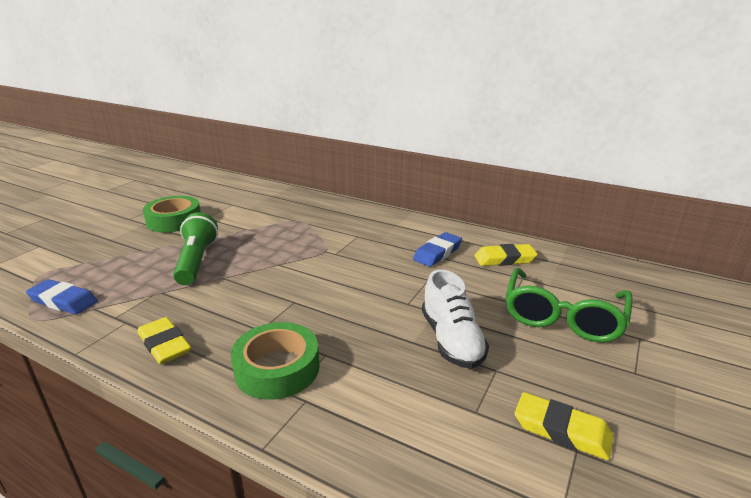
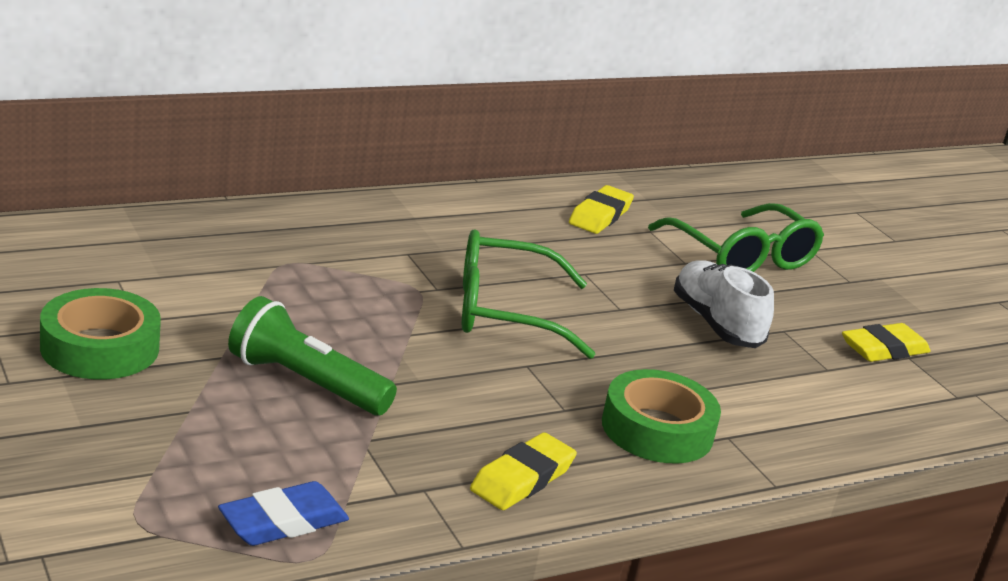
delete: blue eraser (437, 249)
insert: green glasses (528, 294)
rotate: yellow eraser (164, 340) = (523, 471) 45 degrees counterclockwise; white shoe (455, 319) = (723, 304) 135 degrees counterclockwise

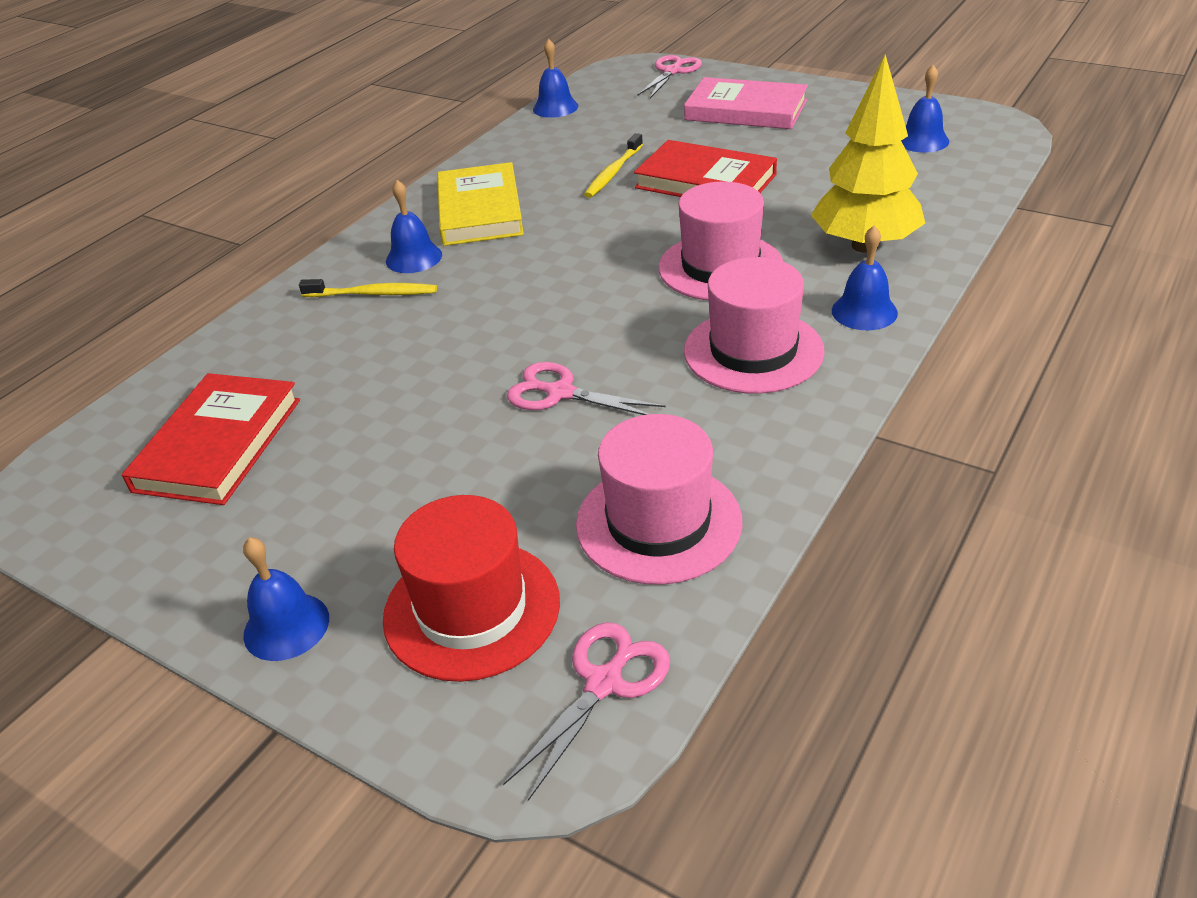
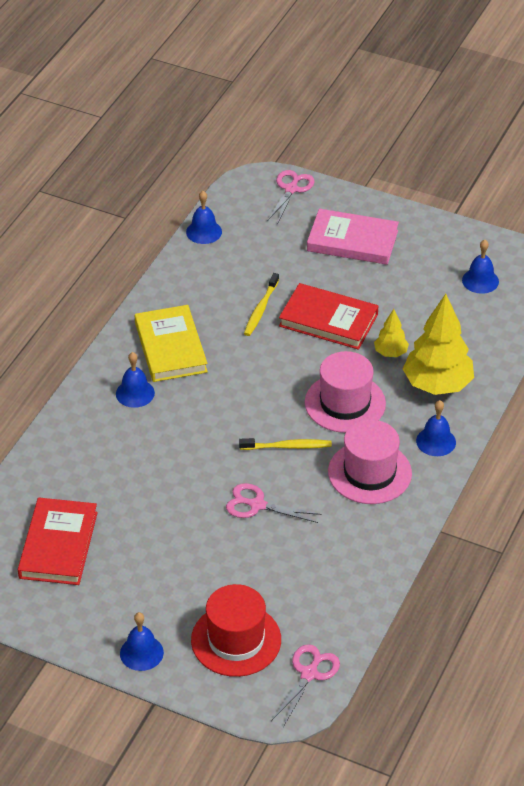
delete: pink hat (659, 499)
insert: yellow tree (391, 333)
move: yellow toothbrush (368, 288) to (285, 444)

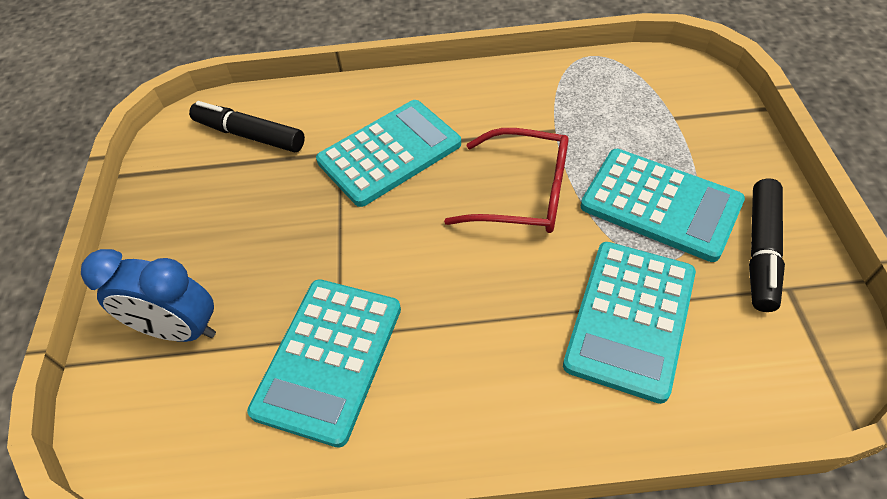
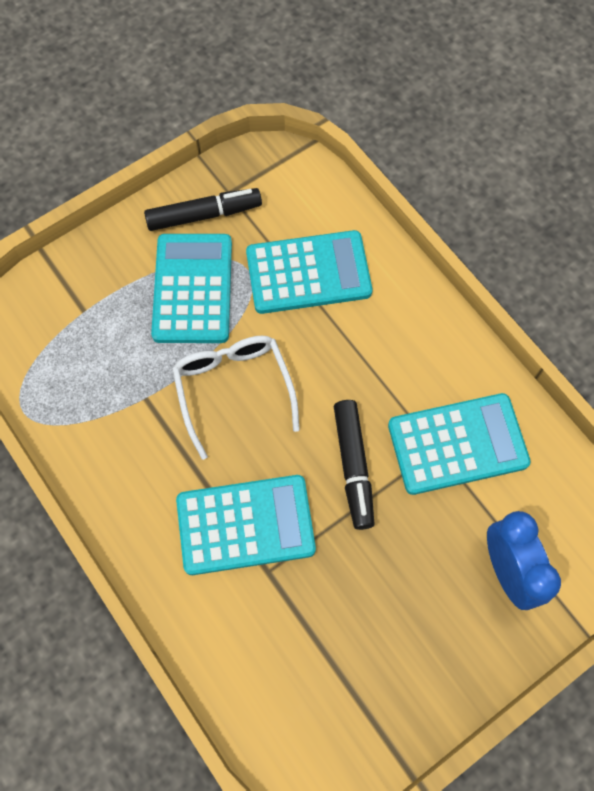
move: black marker (247, 127) to (354, 465)
recolor: red glasses (506, 180) to white glasses (236, 397)
rotate: turquoise calculator (388, 153) = (246, 525) 150 degrees clockwise

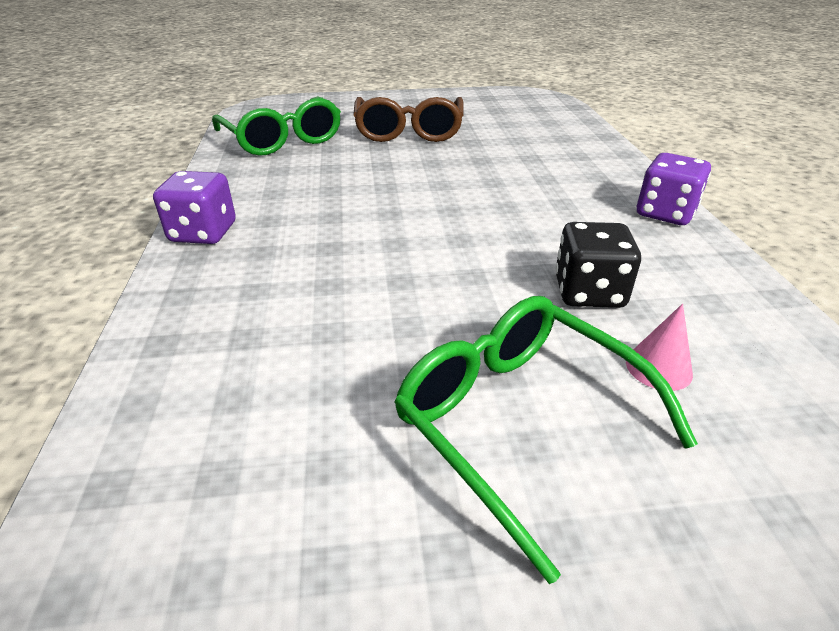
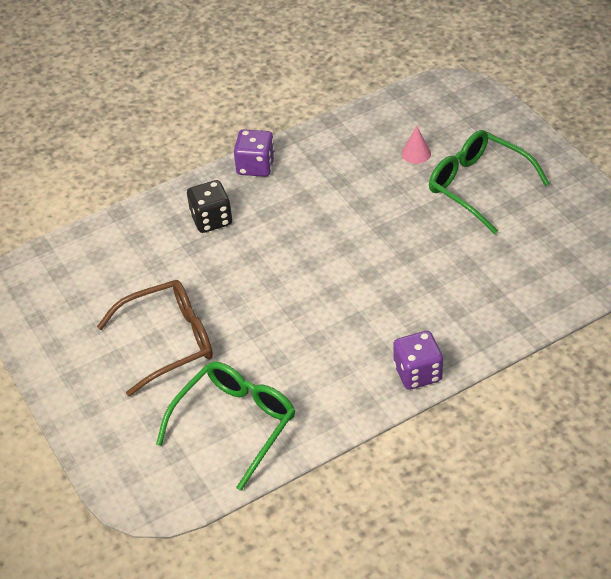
move: black dice (598, 265) to (209, 206)
rotate: green glasses (546, 440) = (489, 182) 105 degrees clockwise

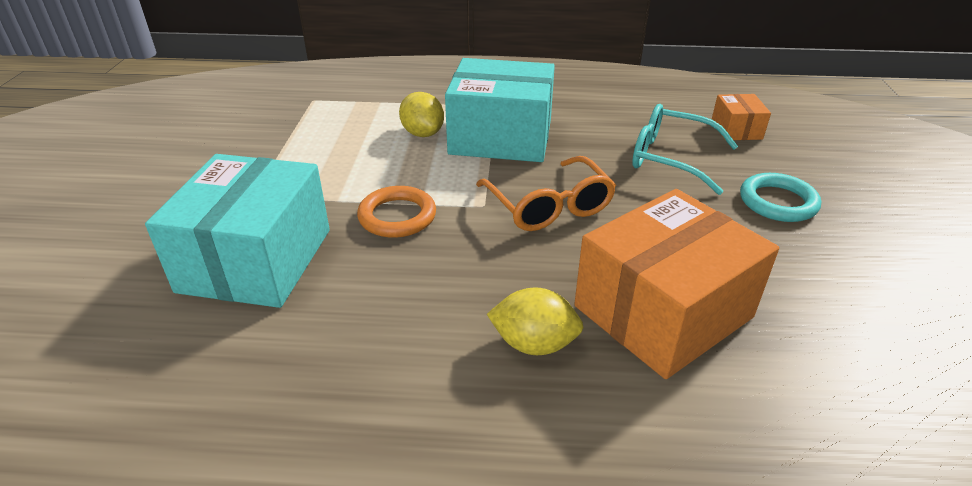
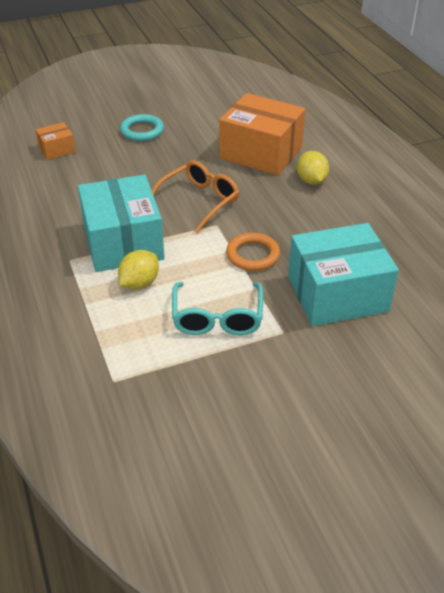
move: turquoise glasses (685, 149) to (217, 308)

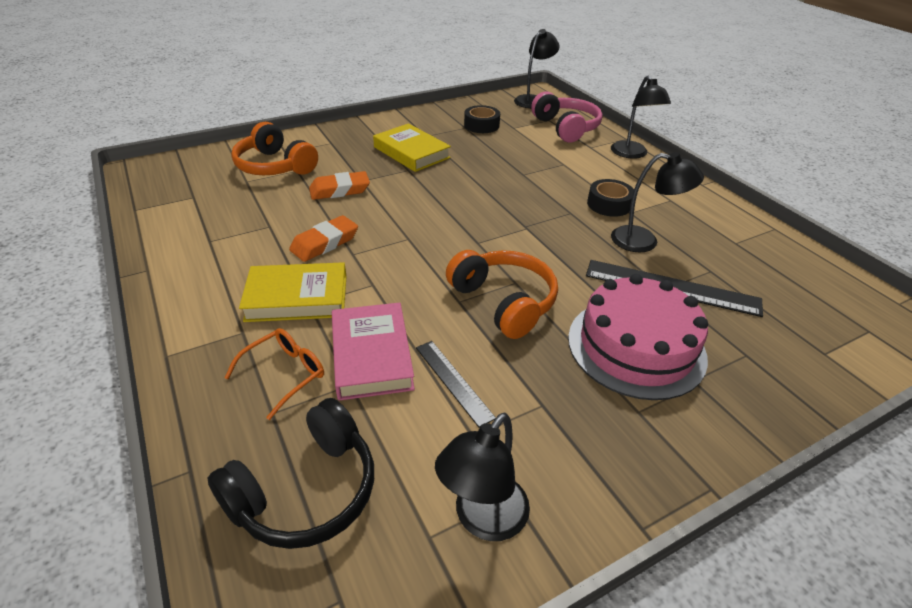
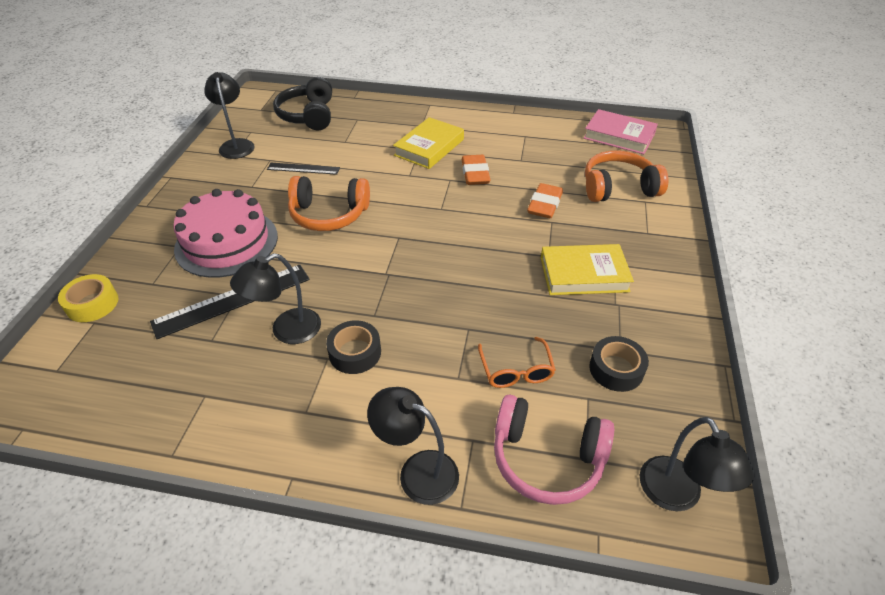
insert: yellow tape (88, 298)
move: orange glasses (274, 374) to (517, 362); pink book (373, 351) to (620, 131)

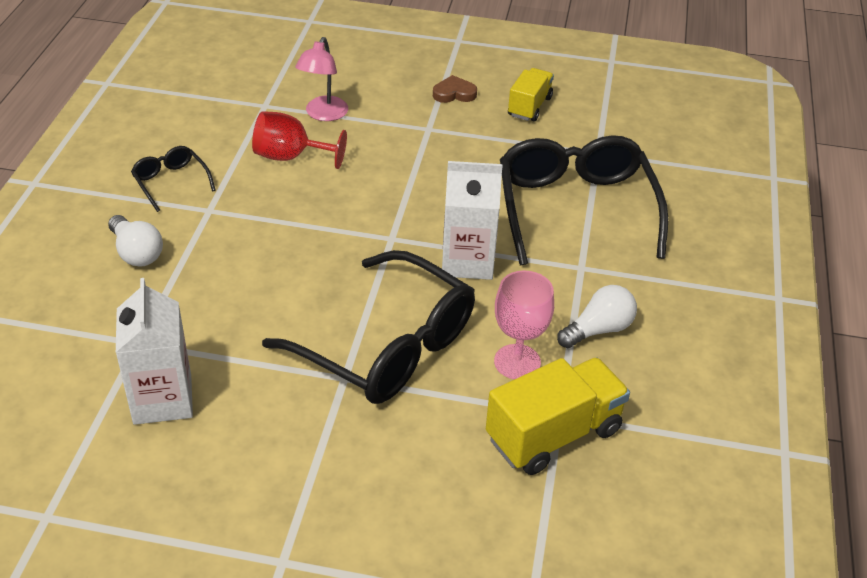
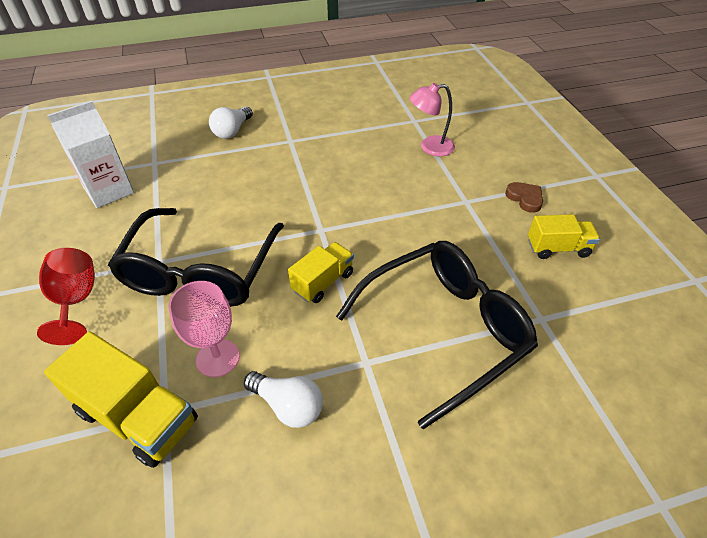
delete: black glasses (173, 179)
move: red goblet (299, 140) to (66, 296)
replace: white carton (472, 220) to yellow truck (321, 272)

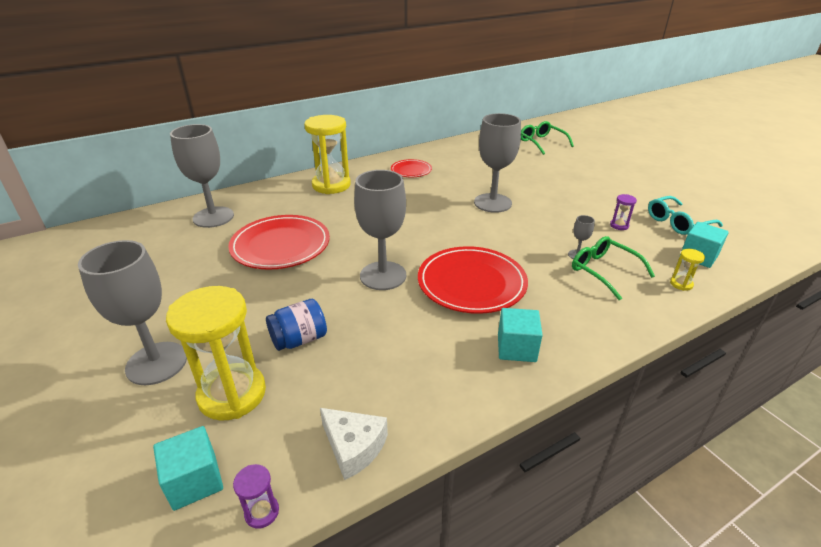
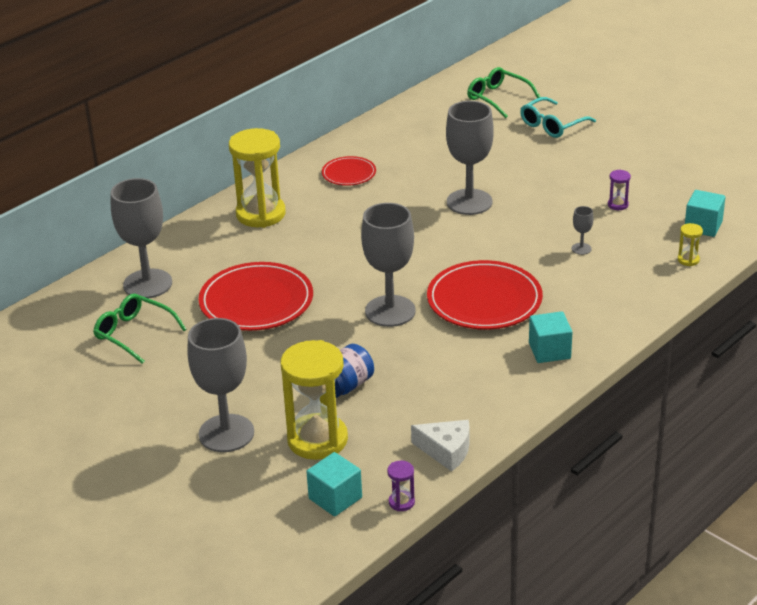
move: green glasses (613, 268) to (140, 329); turquoise glasses (685, 215) to (558, 117)

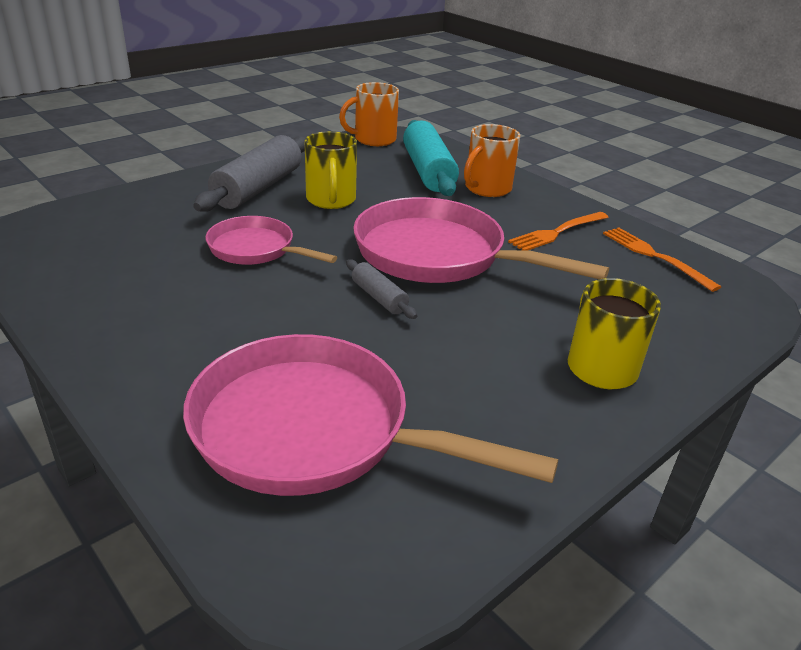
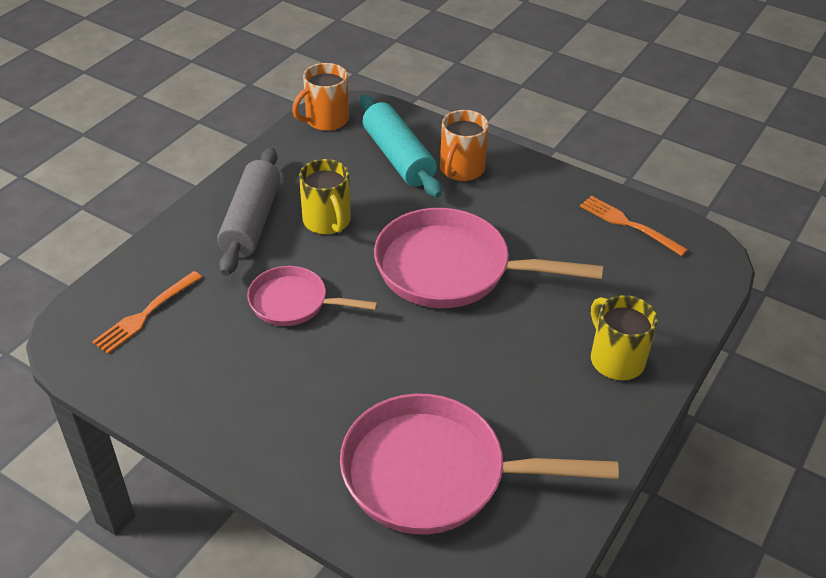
delete: grey rolling pin (381, 289)
move: orange fork (558, 231) to (147, 312)

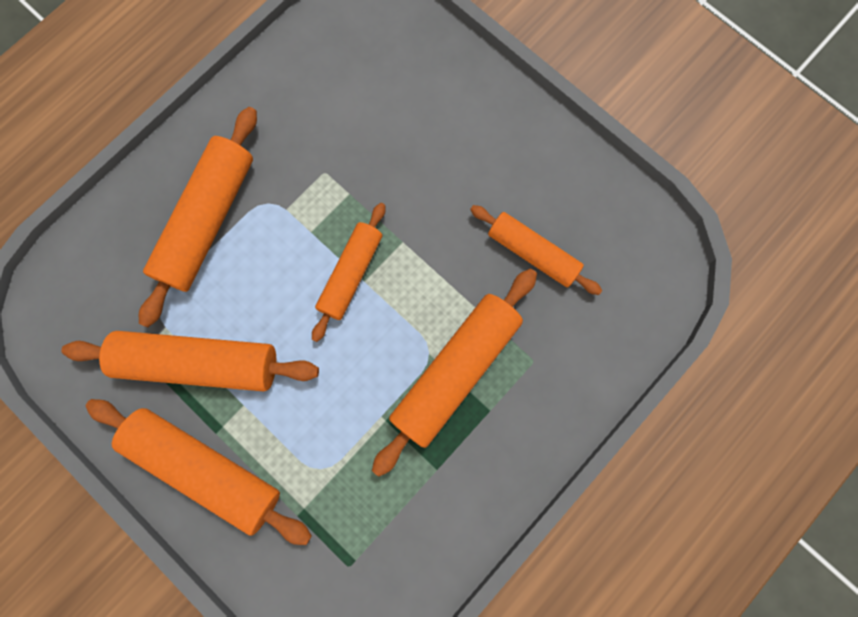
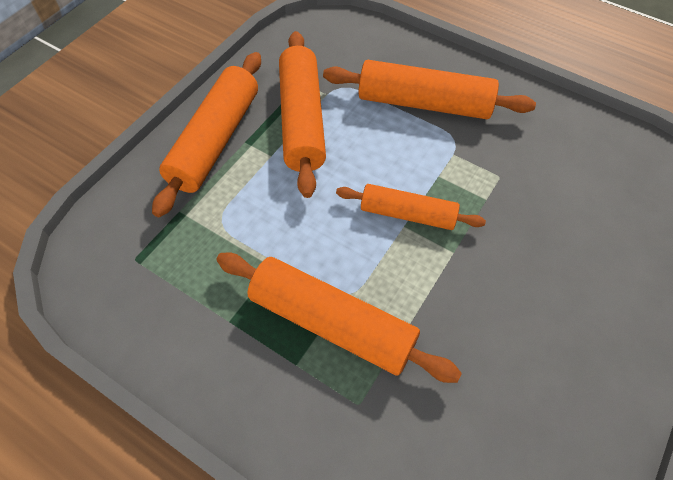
delete: orange rolling pin (536, 250)

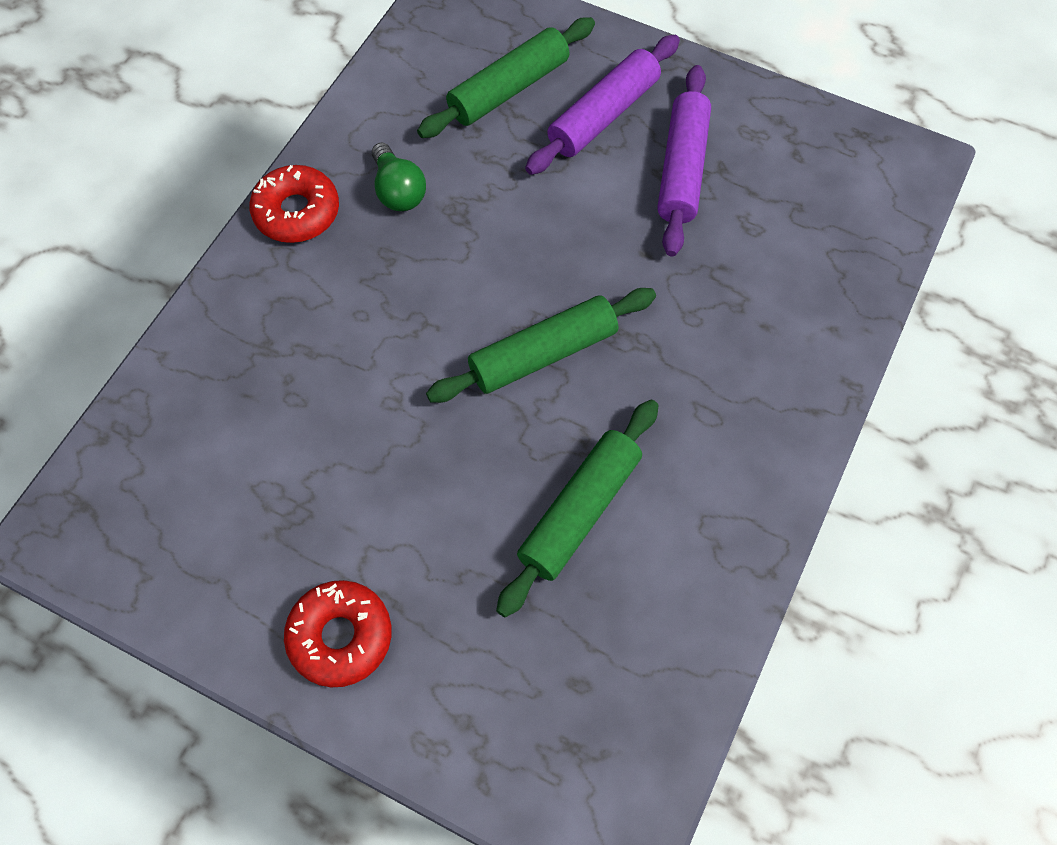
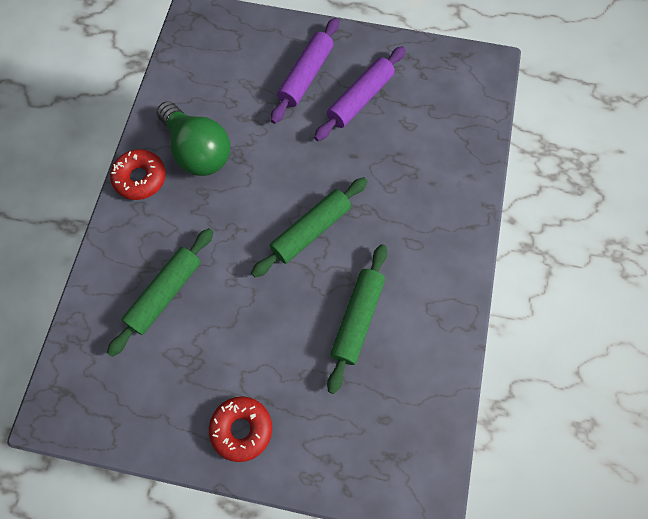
move: green rolling pin (506, 77) to (160, 292)
rotate: purple rolling pin (684, 160) = (360, 93) 45 degrees clockwise
resize: green light bulb (399, 176) = (193, 138) x1.81

